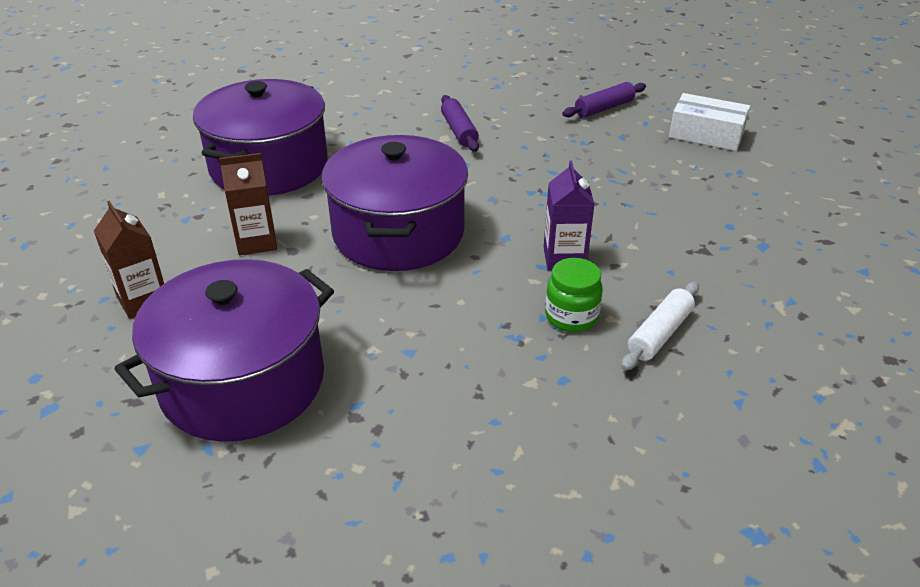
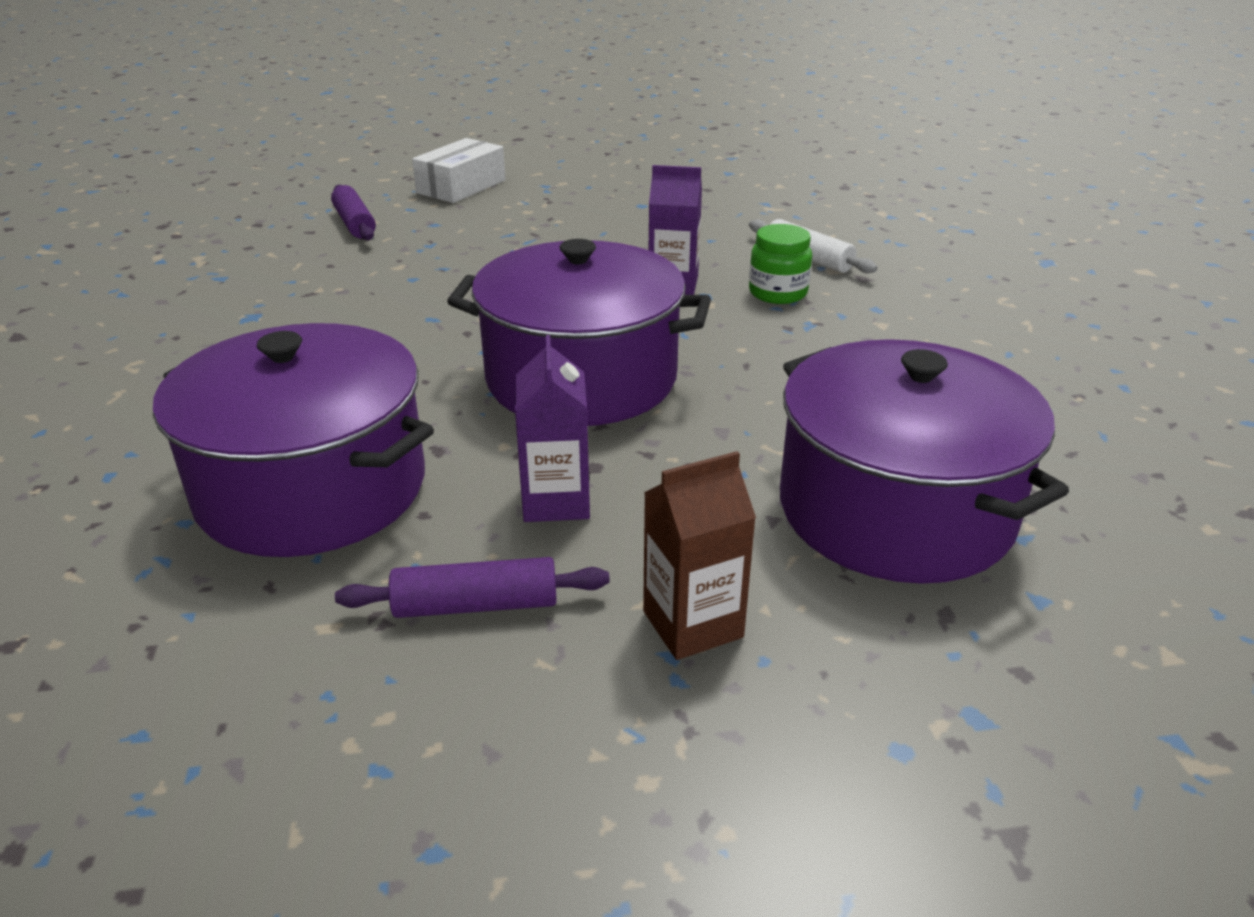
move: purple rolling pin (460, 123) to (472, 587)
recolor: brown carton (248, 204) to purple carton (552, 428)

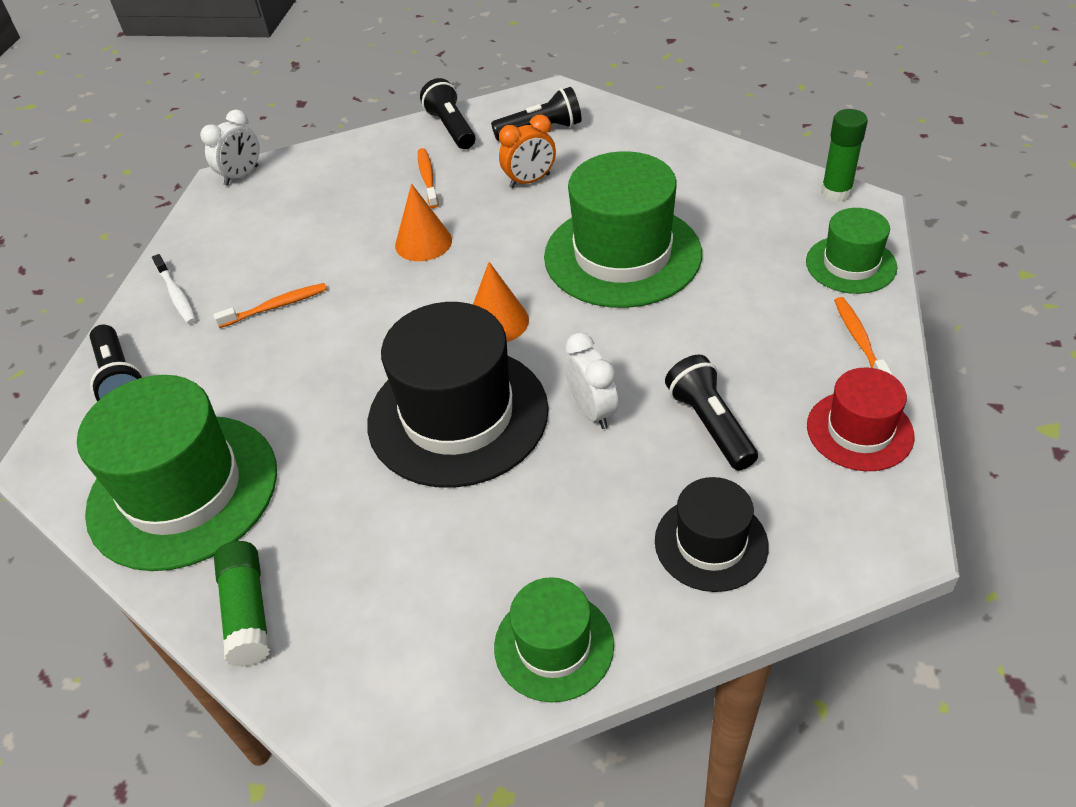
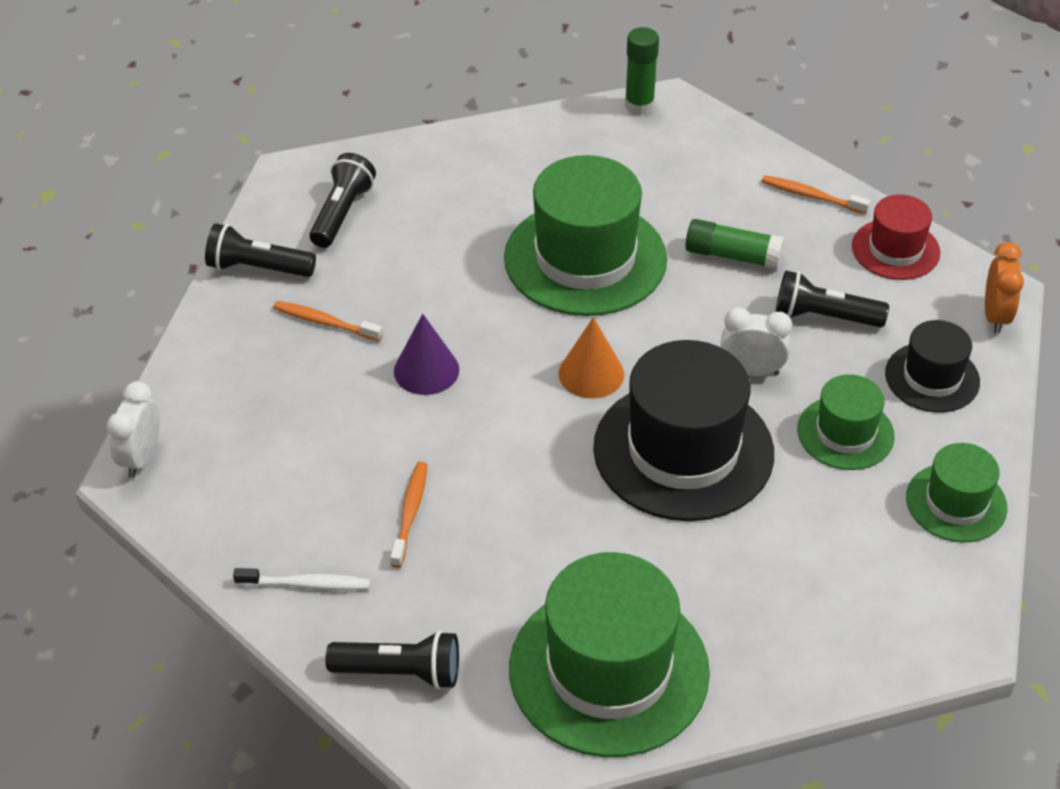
move: green glue stick (242, 604) to (734, 244); orange clock (527, 151) to (1004, 288); green hat (851, 251) to (846, 422)
recolor: orange cone (423, 222) to purple cone (427, 354)
rotate: white clock (230, 148) = (133, 429) 150 degrees counterclockwise

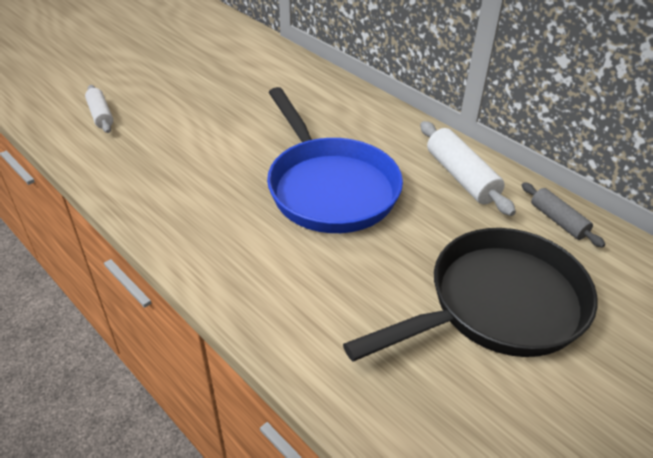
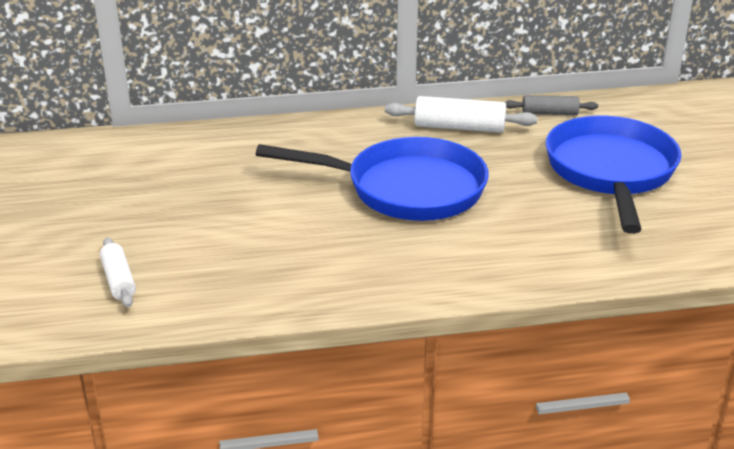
recolor: black pan (470, 294) to blue pan (613, 175)
rotate: white rolling pin (99, 109) = (118, 272) 60 degrees clockwise

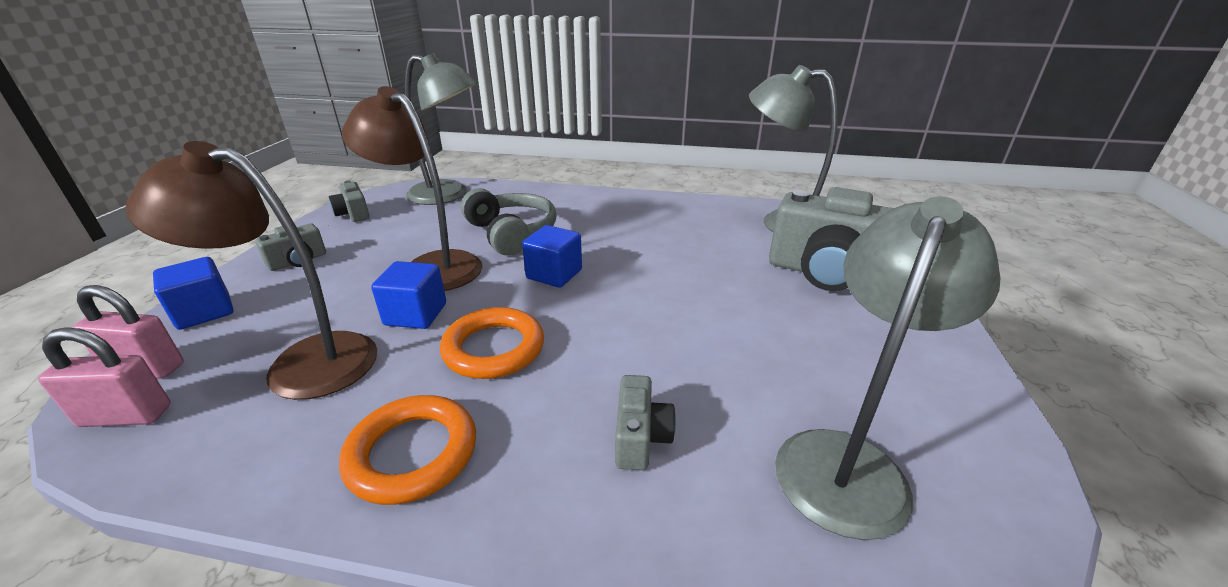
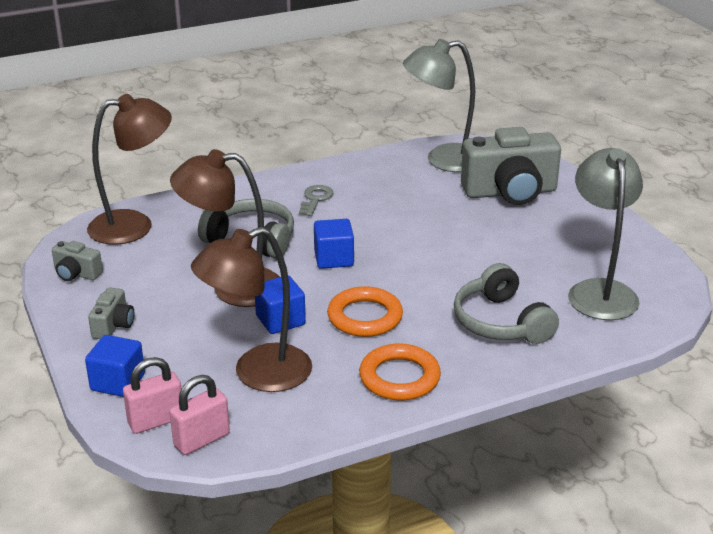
insert: grey key (316, 200)
replace: grey camera (645, 422) to grey headphones (506, 303)
recolor: grey lamp (441, 129) to brown lamp (129, 169)

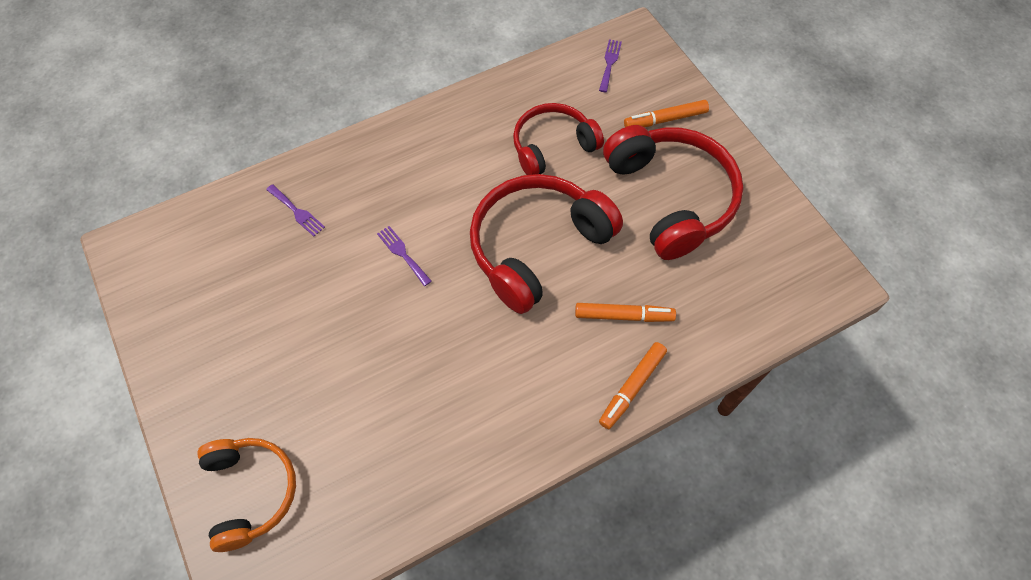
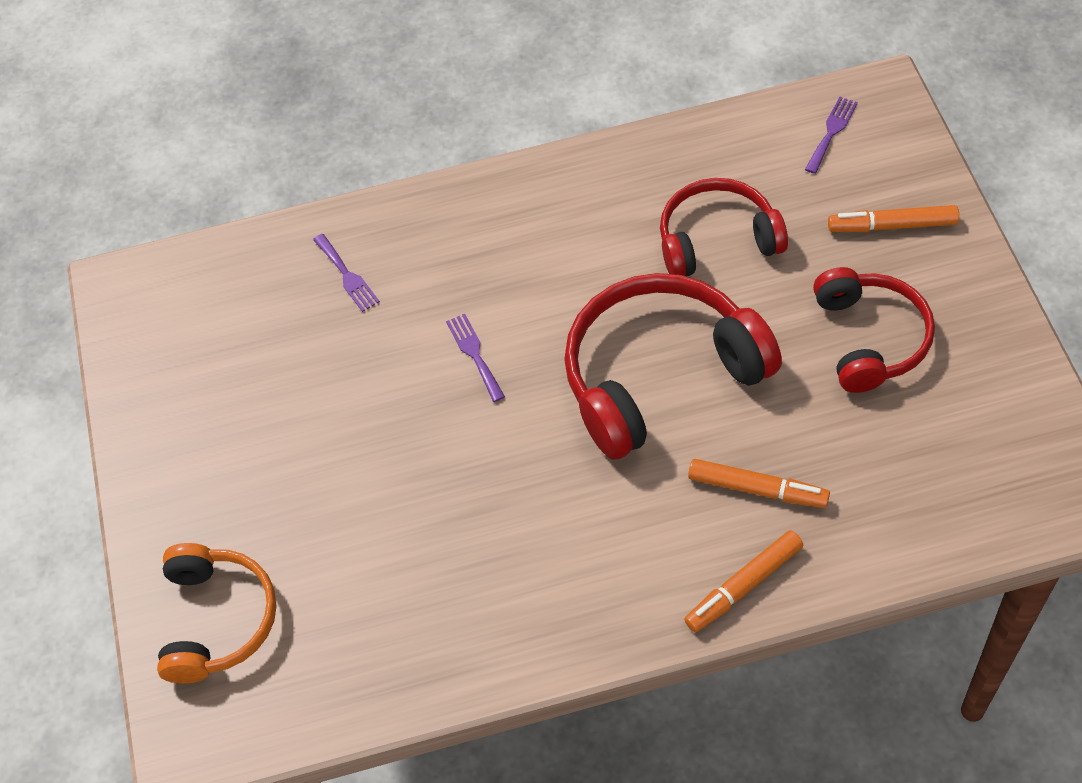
resize: red headphones (673, 192) = (874, 330) x0.64

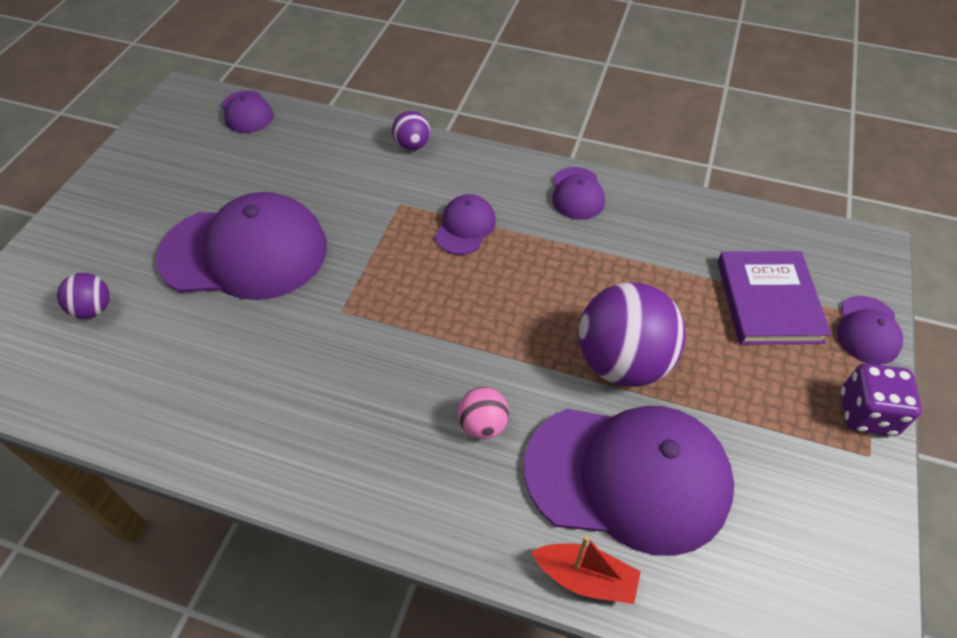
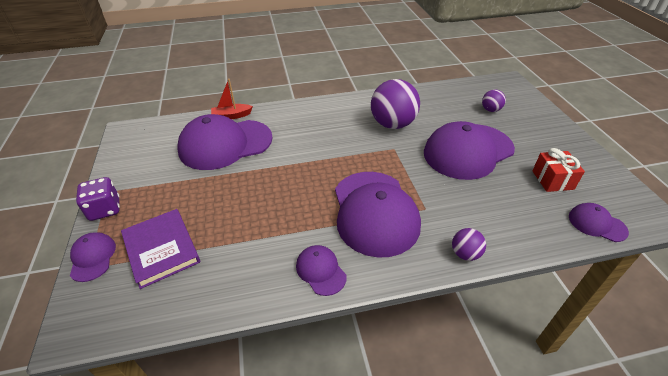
delete: pink ball (483, 413)
insert: red gift (558, 170)
move: purple ball (632, 334) to (395, 104)
resize: purple cap (465, 224) = (378, 215) x2.18

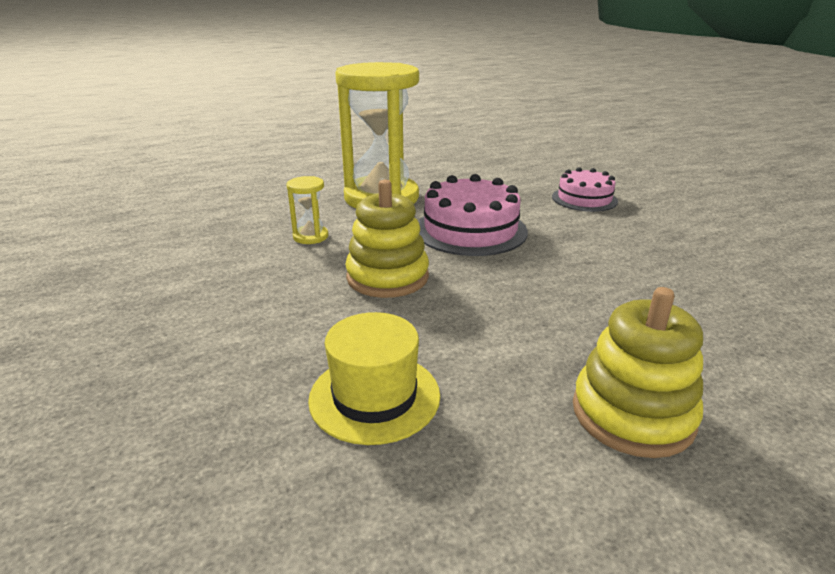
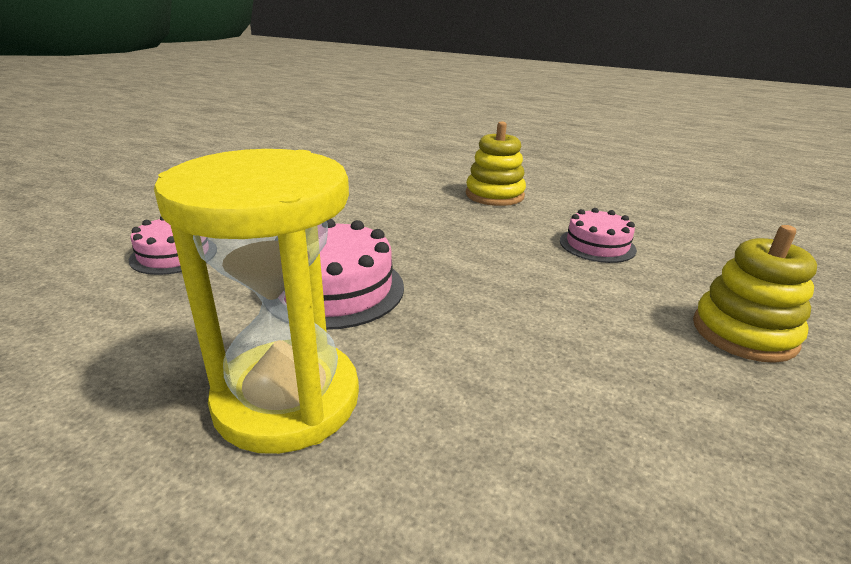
delete: yellow hourglass (307, 210)
move: yellow stacking toy (387, 239) to (755, 294)
replace: yellow hat (374, 378) to pink cake (598, 235)

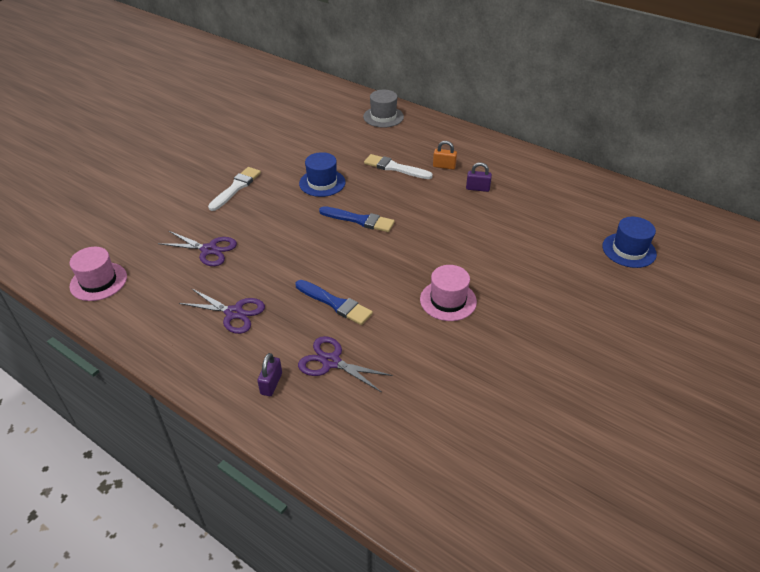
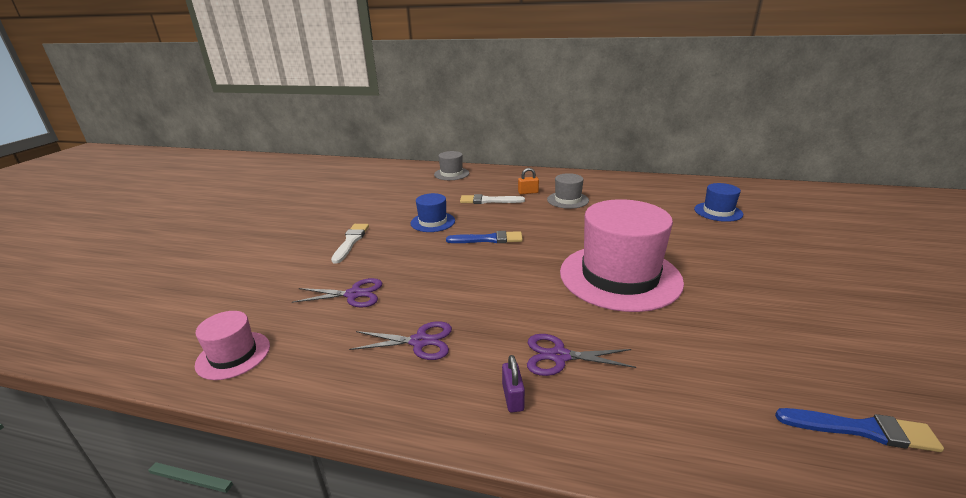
move: blue brush (334, 302) to (859, 430)
replace: purple padlock (479, 177) to grey hat (568, 191)
resize: pink hat (448, 293) = (622, 255) x2.11

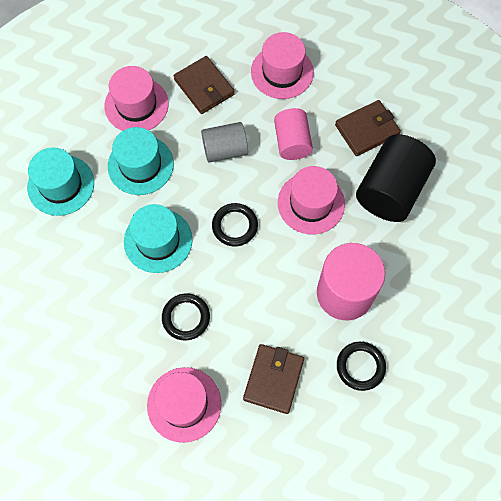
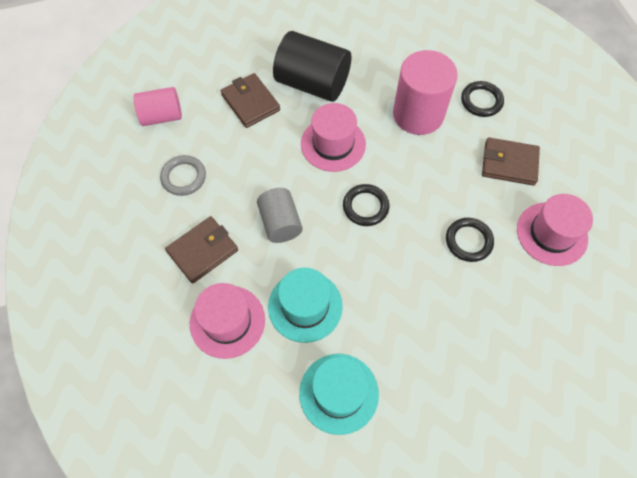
delete: turquoise hat (158, 238)
move: pink cylinder (293, 134) to (157, 106)
replace: pink hat (282, 65) to grey ring (183, 175)

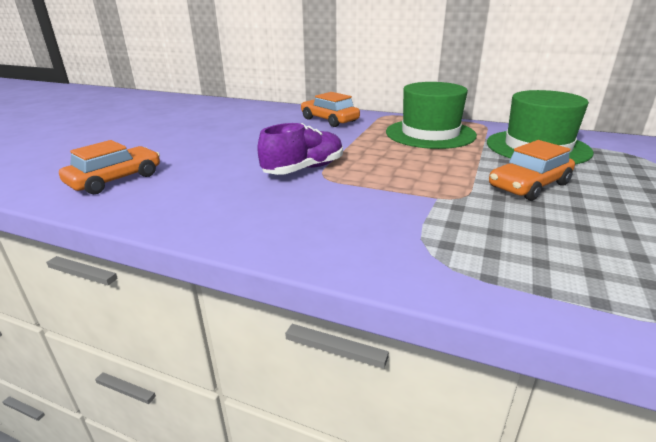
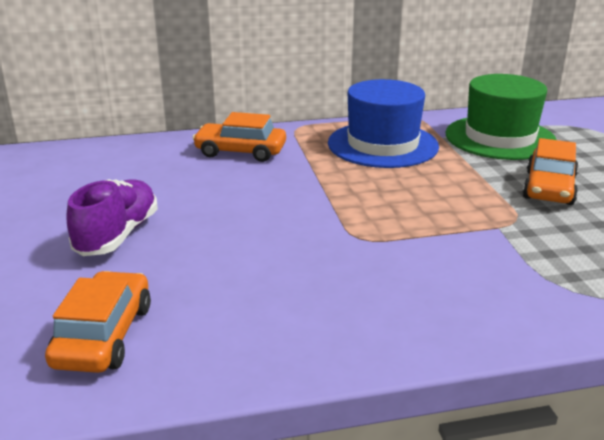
move: purple shoe (300, 149) to (112, 217)
recolor: green hat (431, 115) to blue hat (383, 123)

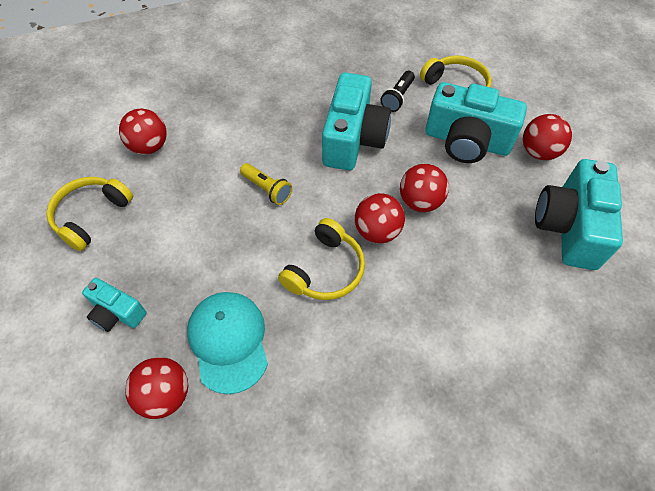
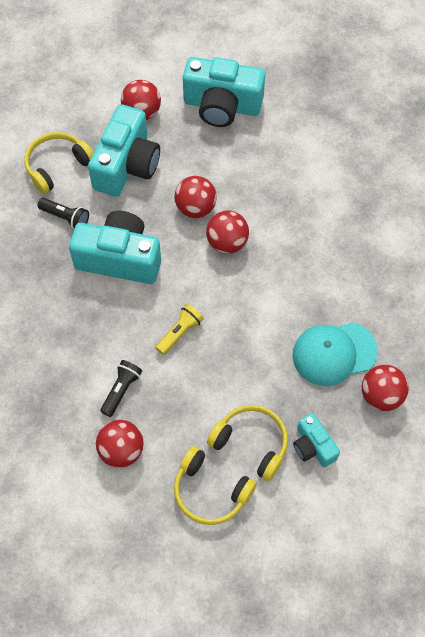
insert: black flashlight (121, 388)
move: yellow headphones (321, 259) to (247, 443)
rotate: turquoise camera (114, 305) = (316, 440) 120 degrees clockwise

